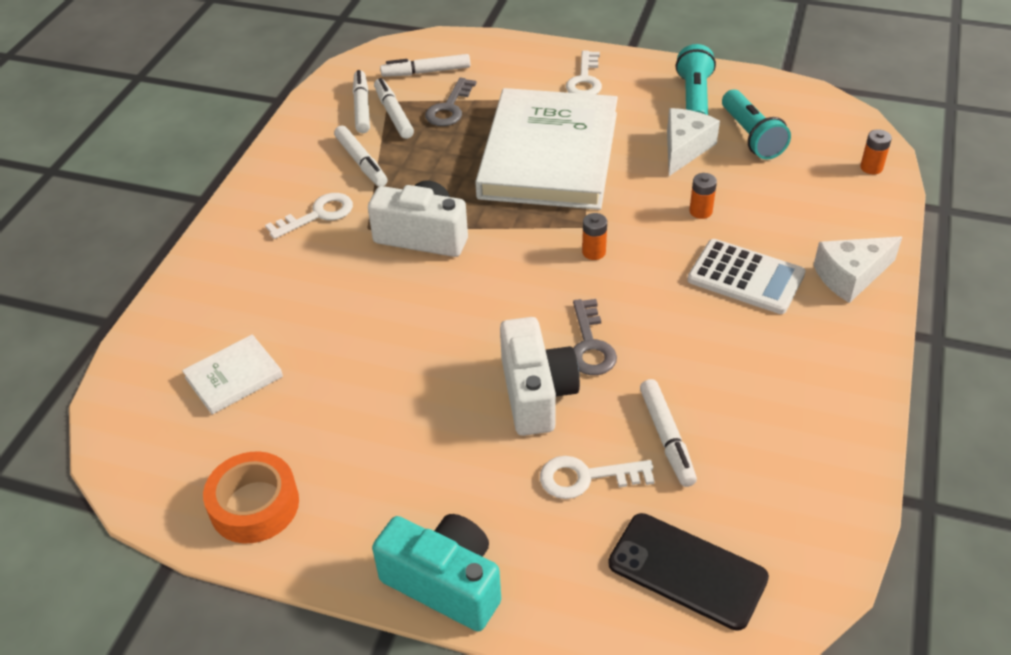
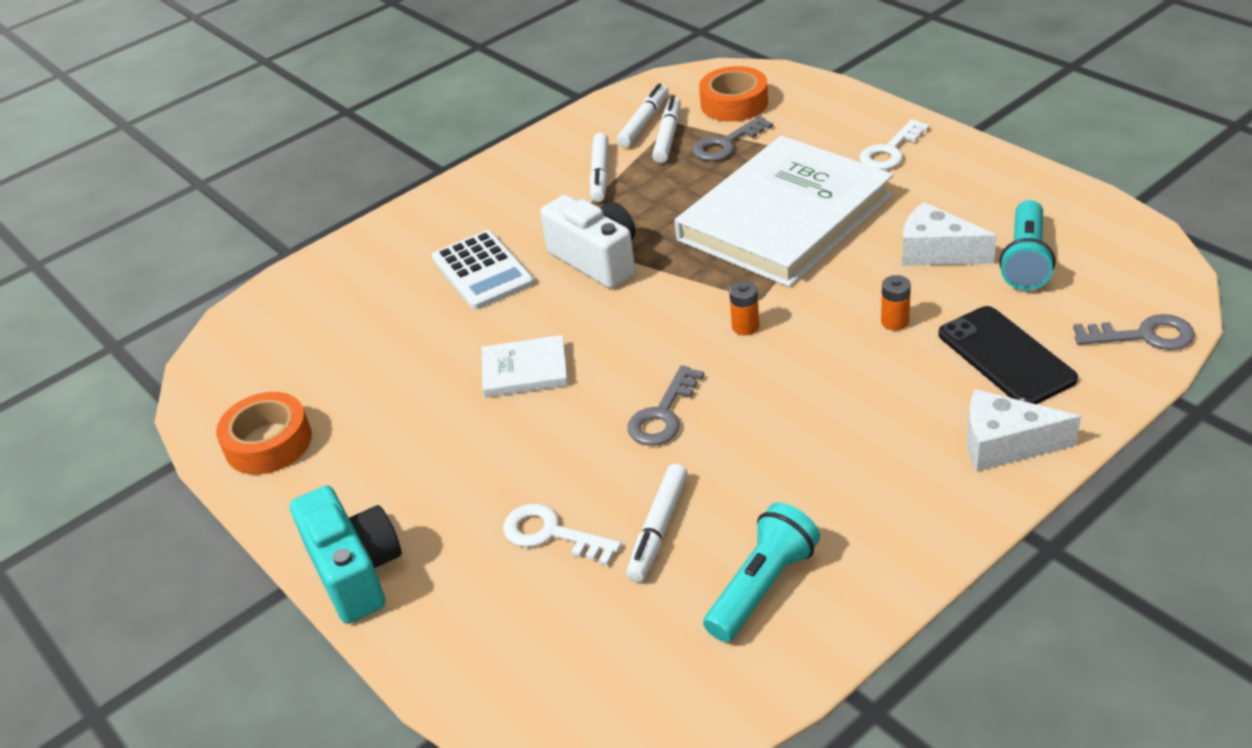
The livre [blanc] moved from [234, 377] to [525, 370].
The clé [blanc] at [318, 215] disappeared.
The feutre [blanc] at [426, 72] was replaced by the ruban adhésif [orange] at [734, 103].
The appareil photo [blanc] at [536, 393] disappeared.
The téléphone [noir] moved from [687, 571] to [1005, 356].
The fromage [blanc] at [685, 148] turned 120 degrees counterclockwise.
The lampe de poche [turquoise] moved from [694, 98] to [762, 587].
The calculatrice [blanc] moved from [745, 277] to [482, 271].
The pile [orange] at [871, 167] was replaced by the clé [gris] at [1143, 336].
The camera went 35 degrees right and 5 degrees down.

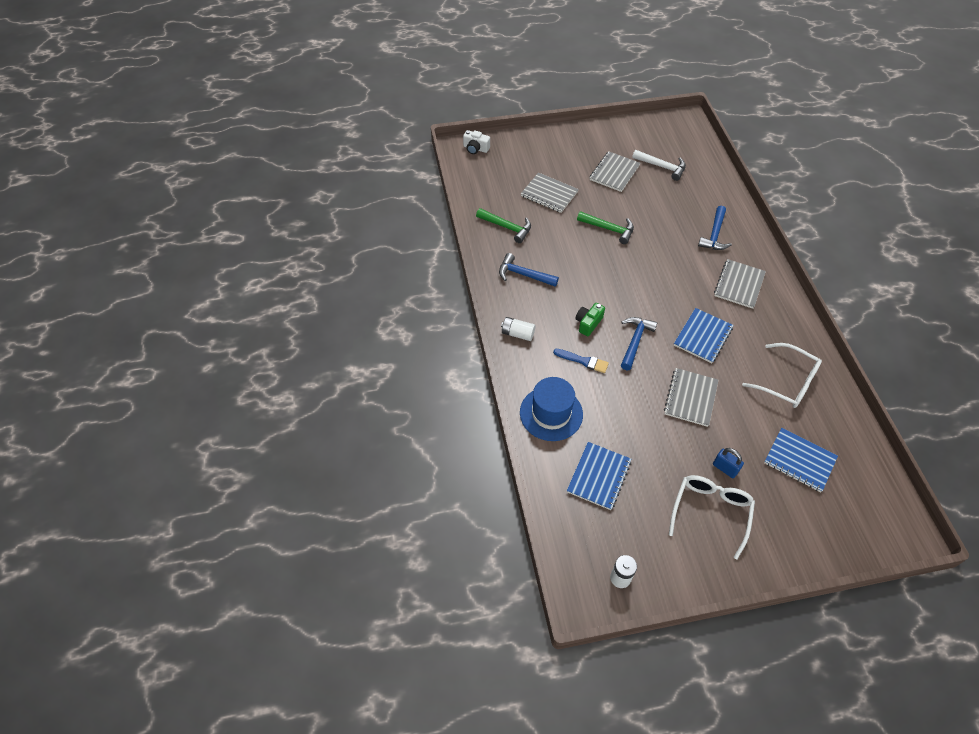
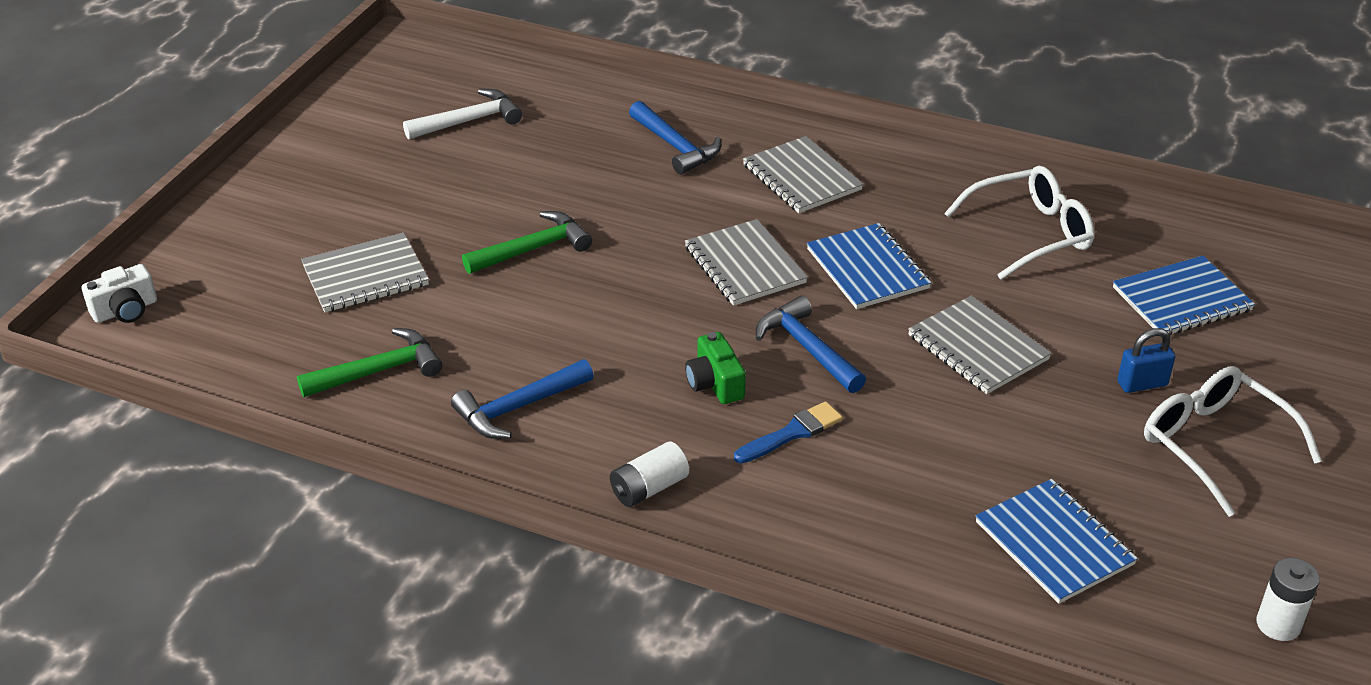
The chapeau [bleu] at [551, 413] disappeared.
The carnet [gris] moved from [614, 173] to [745, 265].
The camera went 55 degrees left and 15 degrees down.

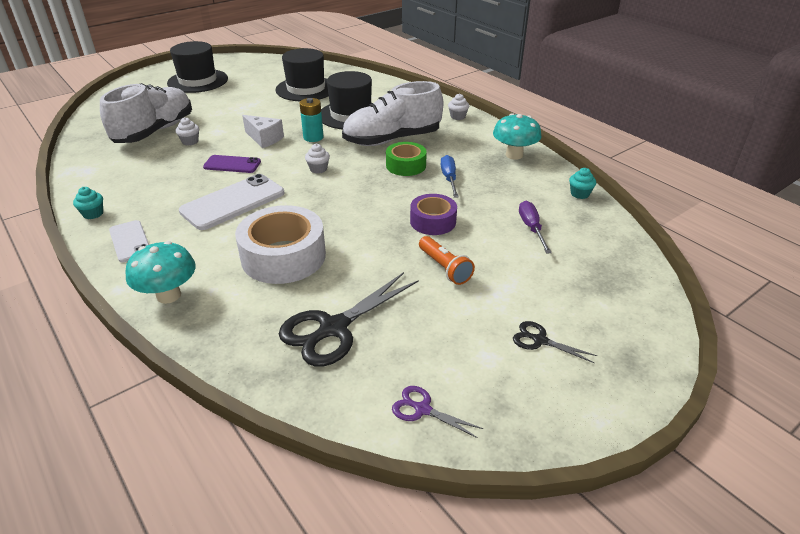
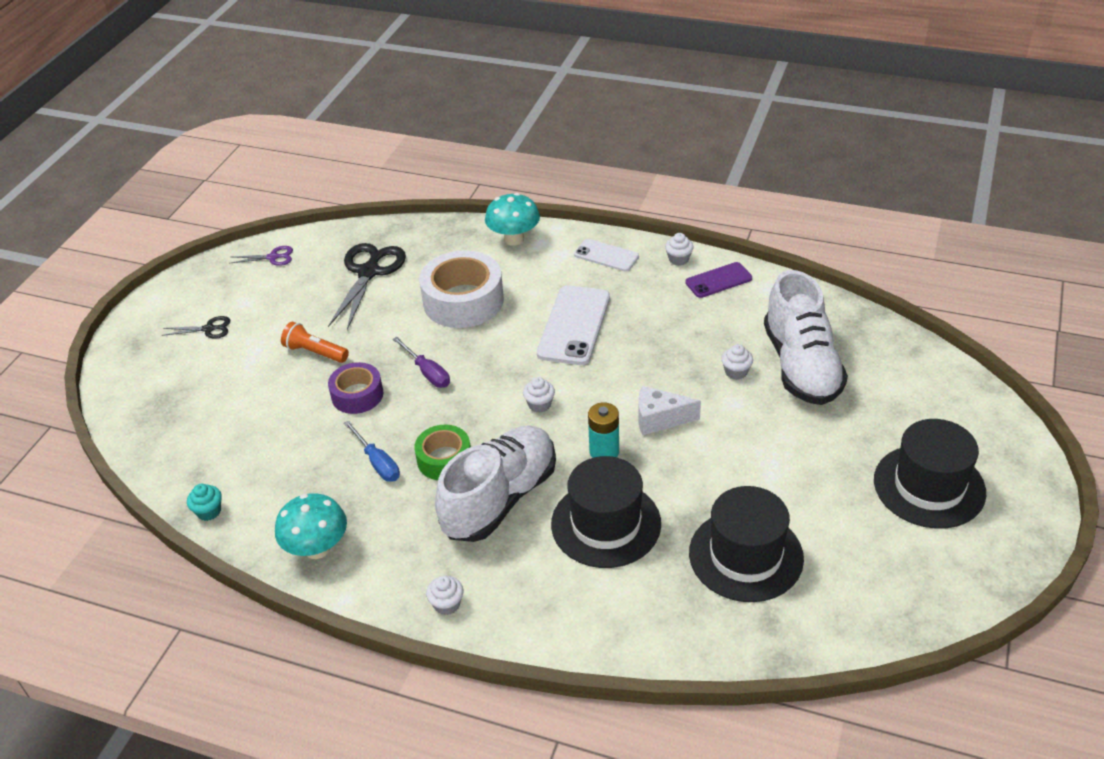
The muffin [turquoise] at [93, 214] became the muffin [blanc] at [678, 259].
The téléphone [violet] moved from [232, 164] to [718, 280].
The tournevis [violet] moved from [531, 228] to [427, 373].
The camera went 150 degrees right and 5 degrees up.

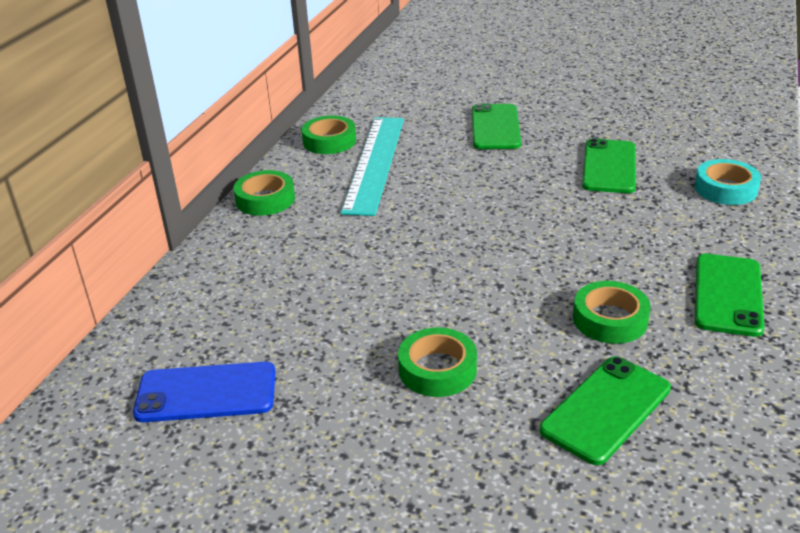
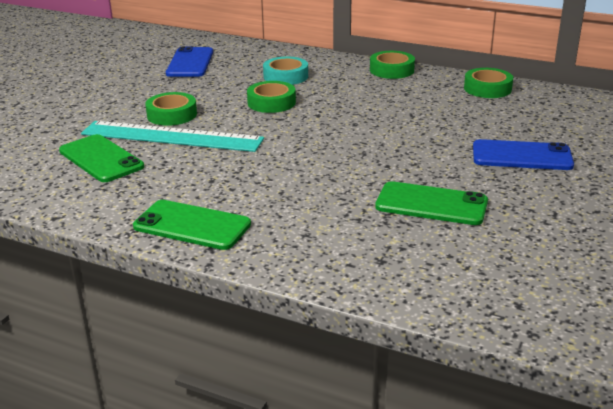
The règle [turquoise] moved from [374, 163] to [172, 136].
The téléphone [vert] at [495, 127] became the téléphone [bleu] at [521, 156].
The ruban adhésif [vert] moved from [610, 319] to [271, 102].
The ruban adhésif [turquoise] moved from [725, 189] to [285, 76].
The camera went 95 degrees right and 5 degrees down.

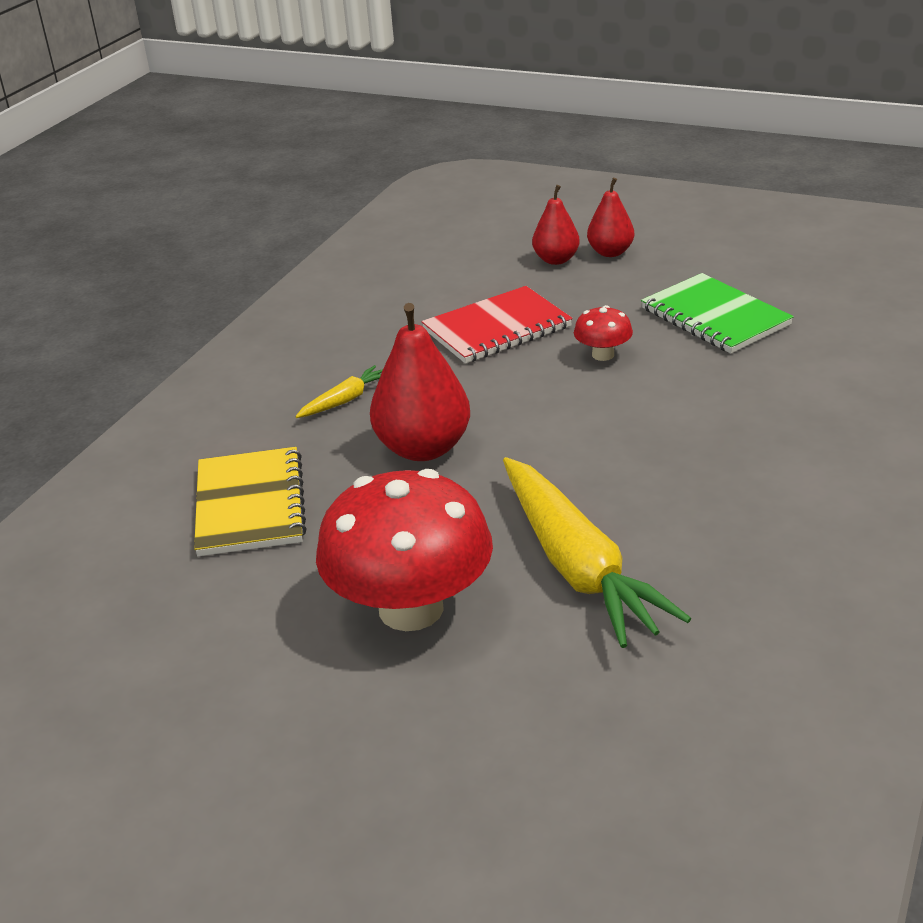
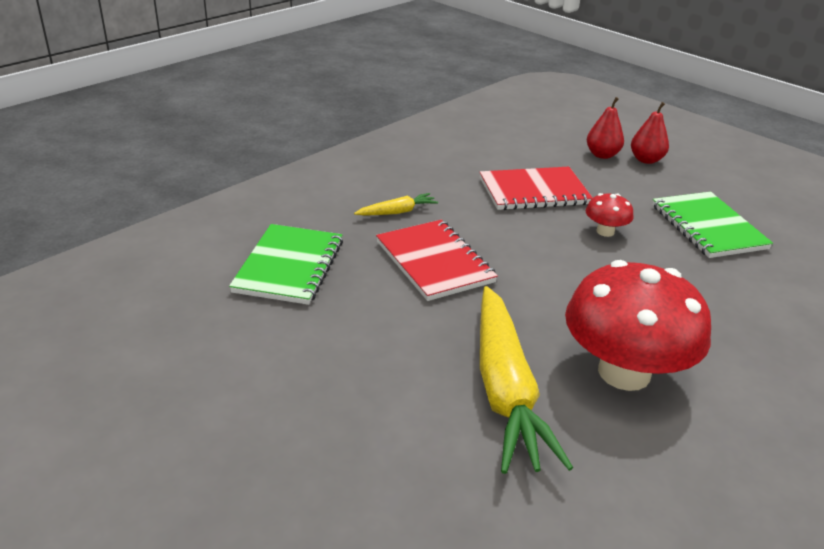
The carnet [jaune] at [250, 505] became the carnet [vert] at [289, 266].
The champignon [rouge] moved from [411, 608] to [624, 372].
The poire [rouge] at [423, 448] was replaced by the carnet [rouge] at [434, 262].
The camera went 15 degrees right and 0 degrees up.

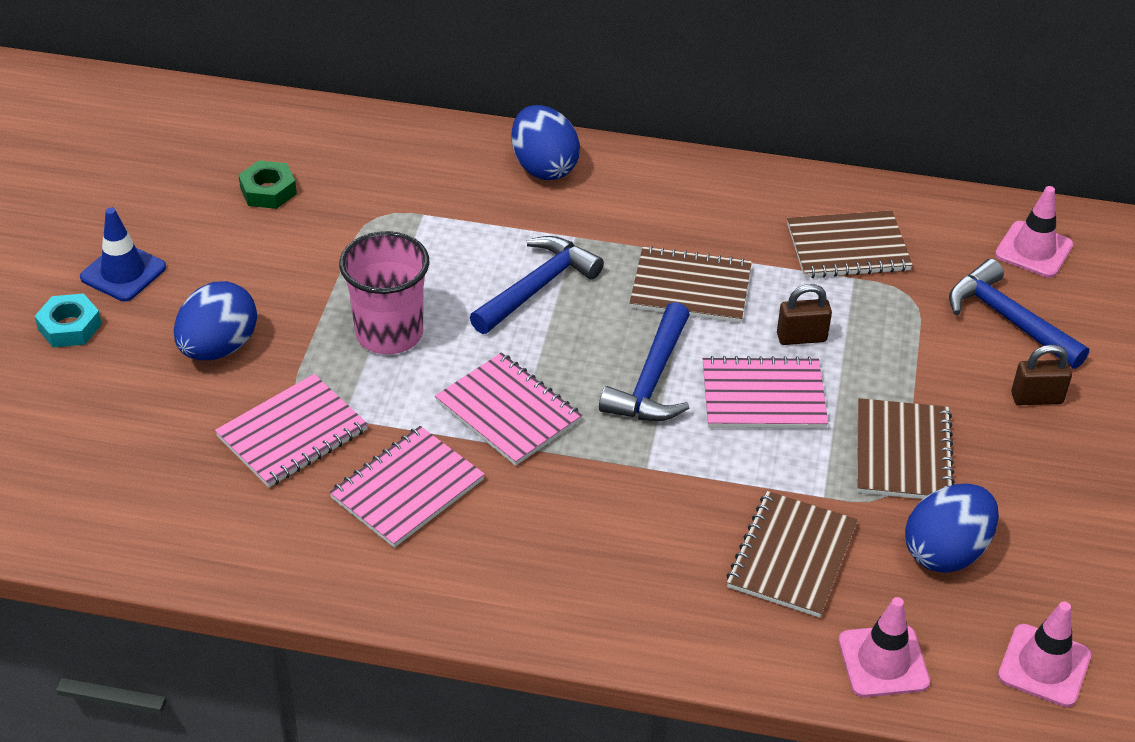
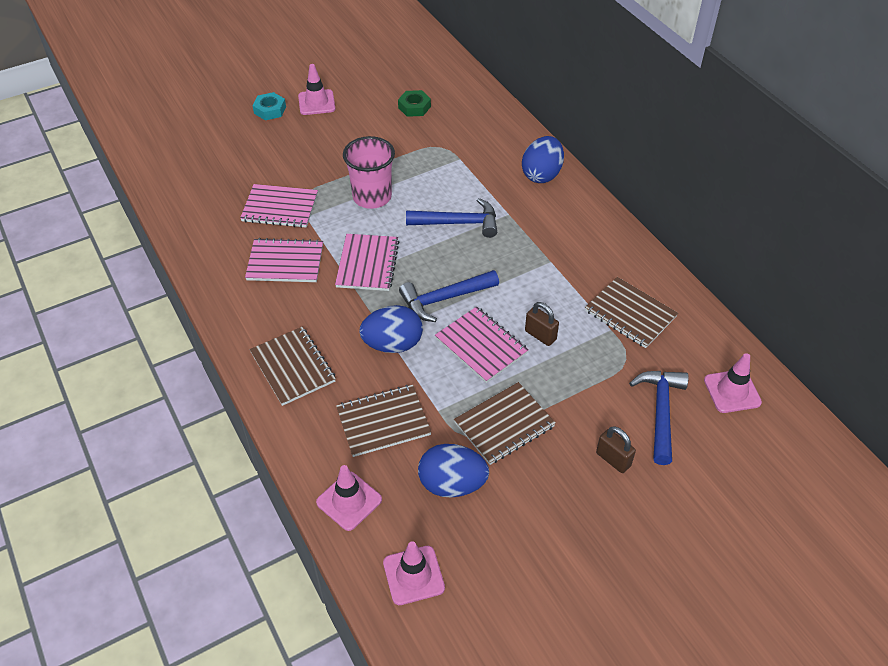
The cône de chantier [bleu] at [123, 272] became the cône de chantier [rose] at [316, 102].
The œuf [bleu] moved from [219, 347] to [393, 344].
The carnet [marron] moved from [690, 288] to [292, 367].
The camera went 50 degrees right and 5 degrees up.

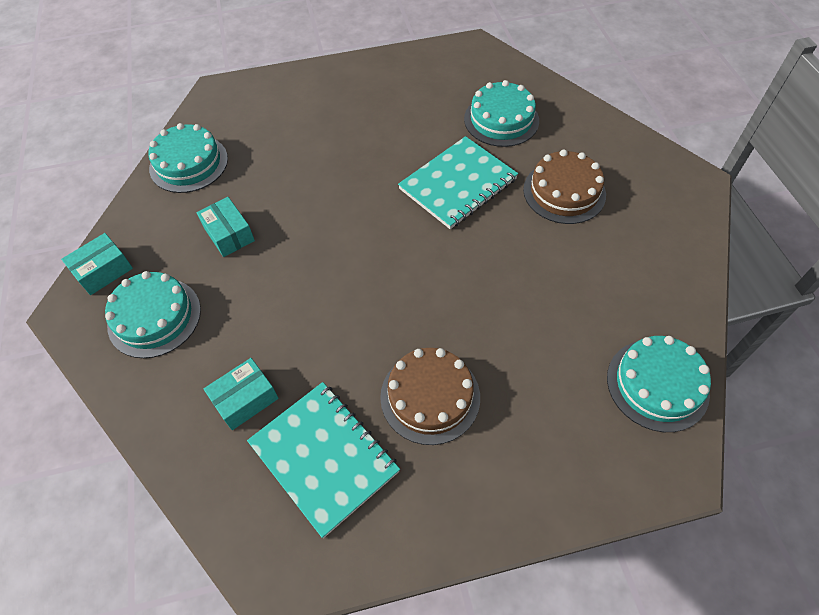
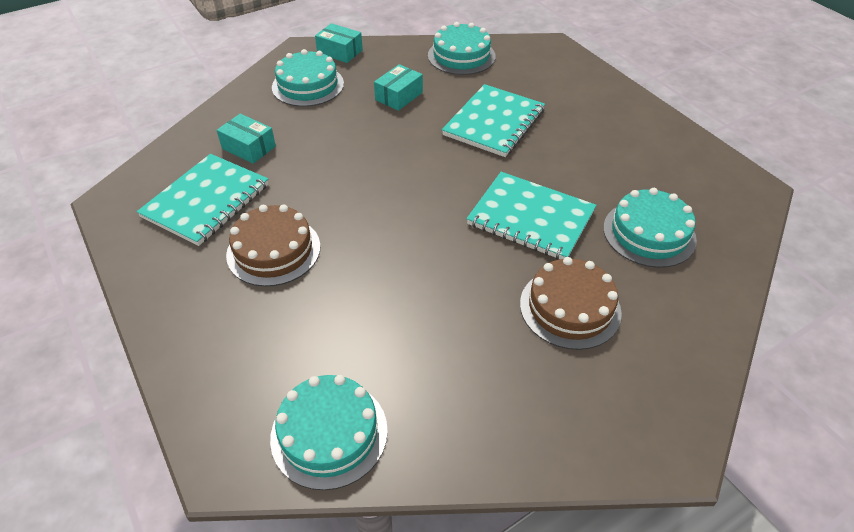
The carnet [turquoise] at [494, 122] appeared.
The camera went 70 degrees right and 10 degrees down.

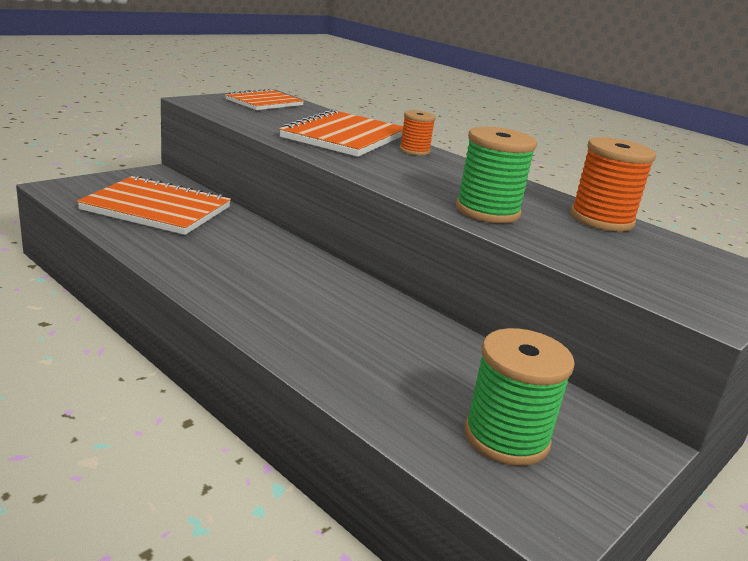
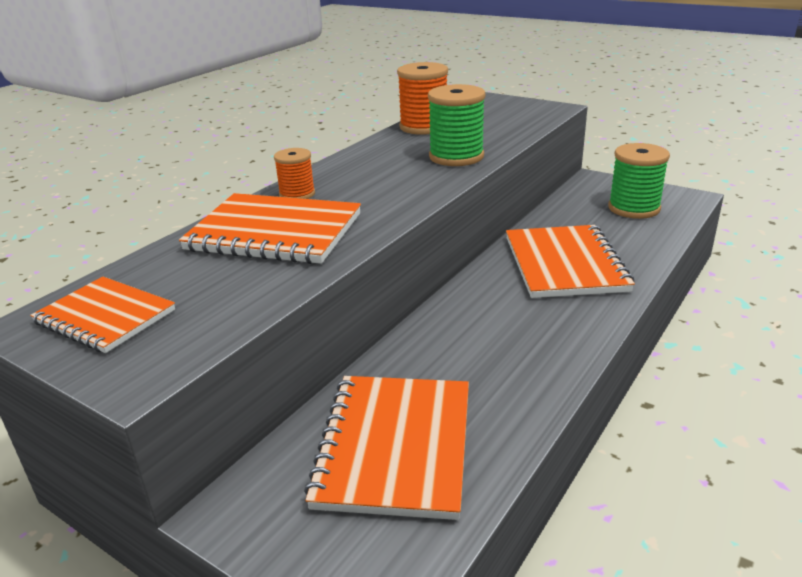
The carnet [orange] at [565, 264] appeared.
The camera went 95 degrees left and 5 degrees up.

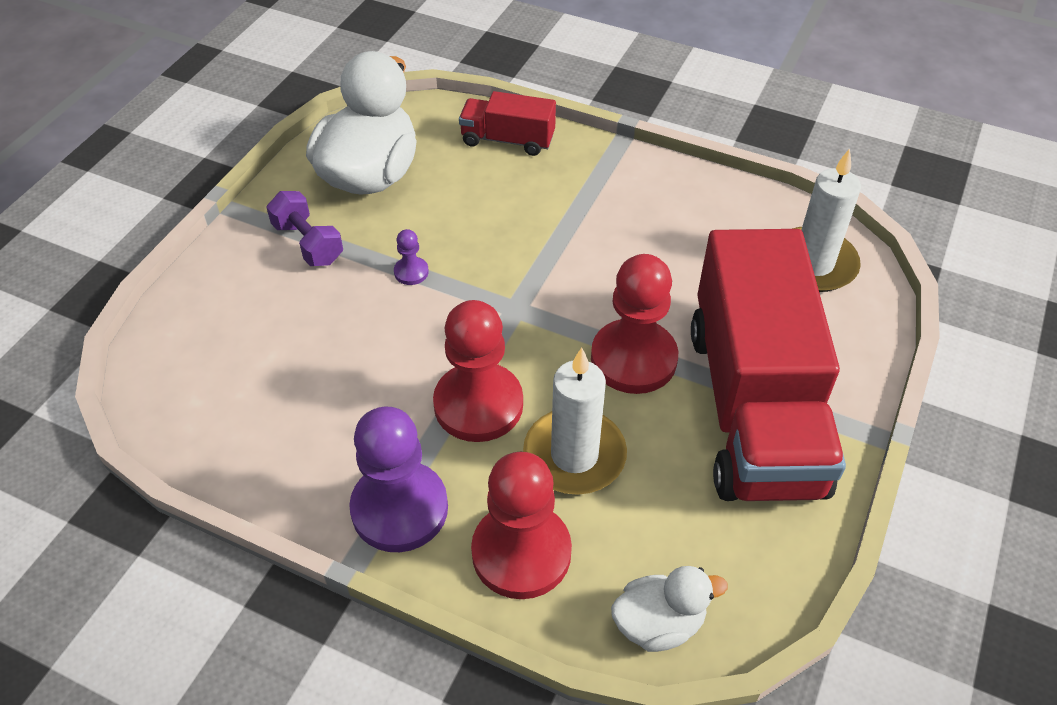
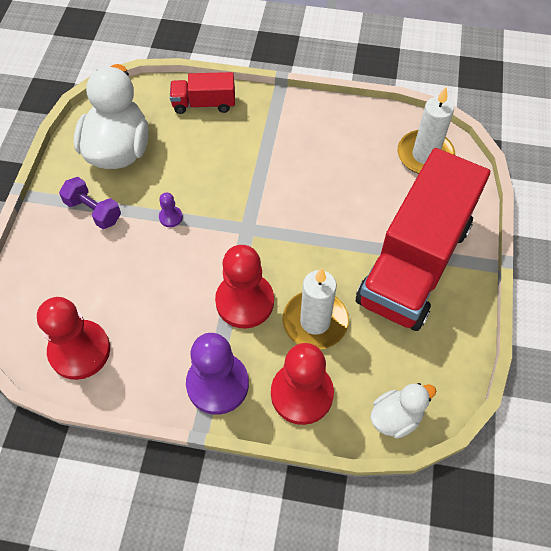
The pion [rouge] moved from [633, 359] to [79, 351].
The camion [rouge] at [754, 407] turned 45 degrees clockwise.
The camera went 15 degrees left and 10 degrees up.

